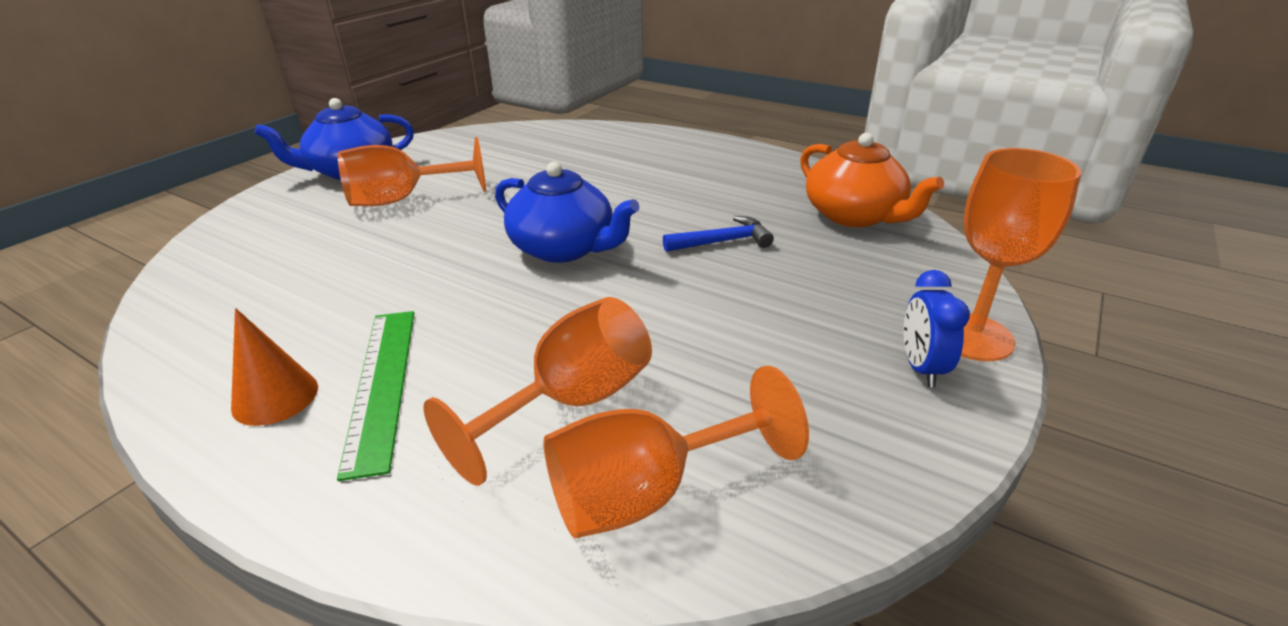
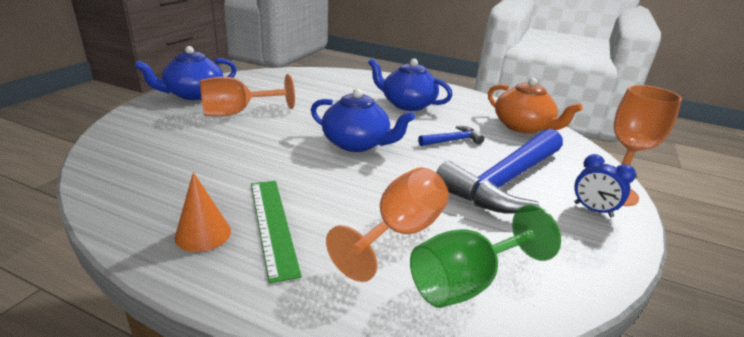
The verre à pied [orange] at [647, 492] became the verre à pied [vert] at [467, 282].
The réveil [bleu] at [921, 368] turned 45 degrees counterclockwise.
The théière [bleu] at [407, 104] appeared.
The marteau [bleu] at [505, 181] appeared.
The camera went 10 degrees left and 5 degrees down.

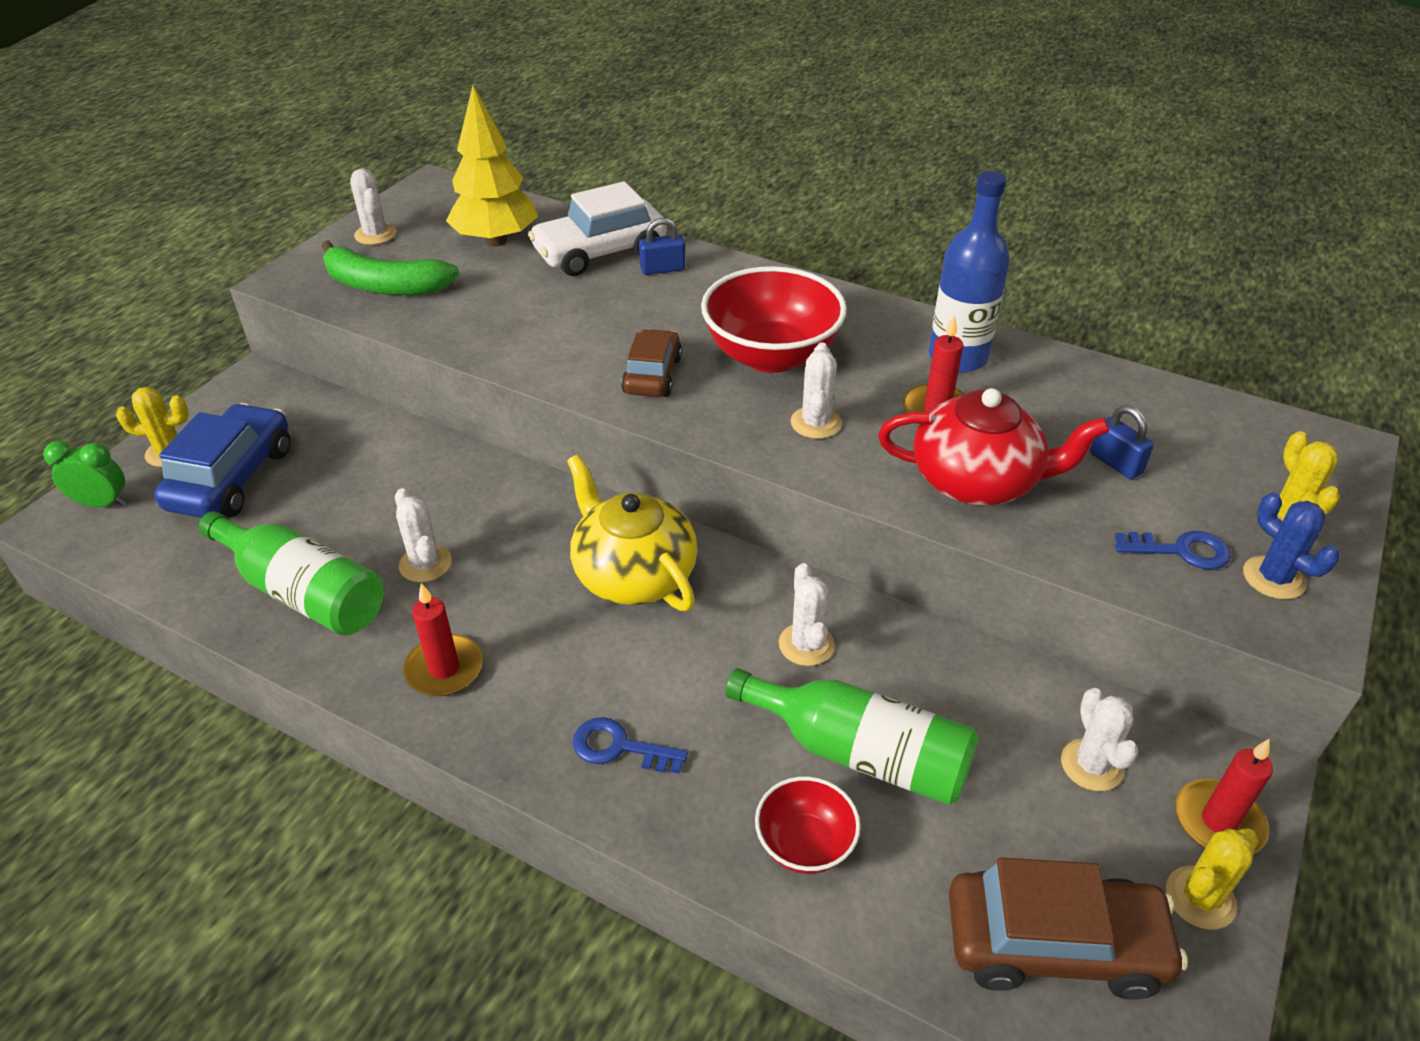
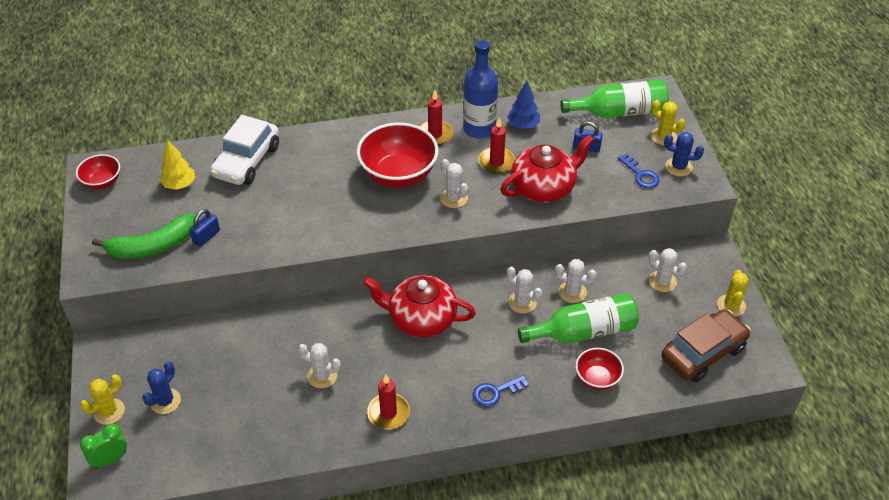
The voiture [bleu] at [232, 478] was replaced by the cactus [bleu] at [165, 401].
The bouteille [vert] moved from [303, 592] to [619, 112].
The cactus [blanc] moved from [375, 234] to [572, 292].
The arbre [jaune] at [496, 240] changed to 0.59 times the size.
The théière [jaune] at [633, 574] became the théière [rouge] at [421, 319].
The voiture [marron] at [652, 375] disappeared.
The cadenas [bleu] moved from [662, 269] to [206, 237].
The clé [bleu] at [1180, 551] turned 90 degrees clockwise.
The bougie [rouge] moved from [1218, 821] to [435, 134].
The bol [rouge] at [102, 182] appeared.
The arbre [bleu] at [523, 125] appeared.
The camera went 40 degrees left and 5 degrees up.

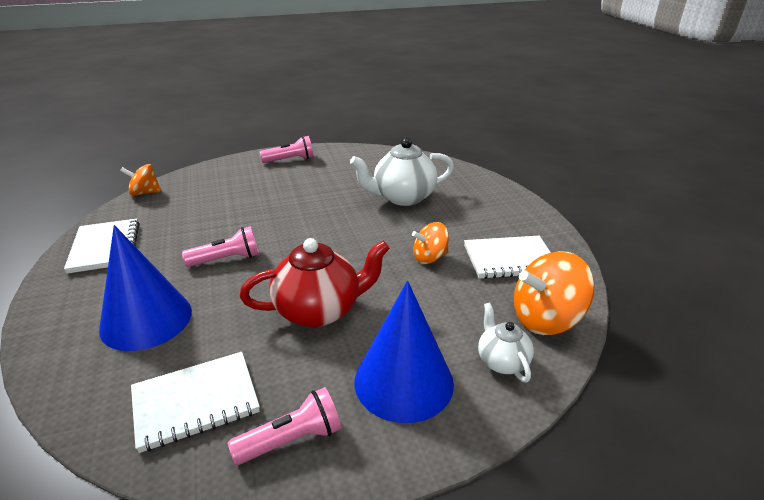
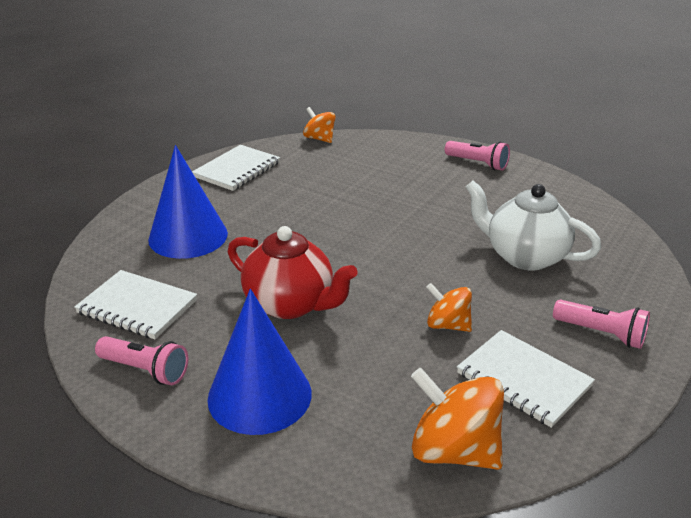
The lampe de poche [rose] moved from [226, 259] to [601, 333].
The théière [blanc] at [502, 361] disappeared.
The camera went 50 degrees right and 0 degrees up.

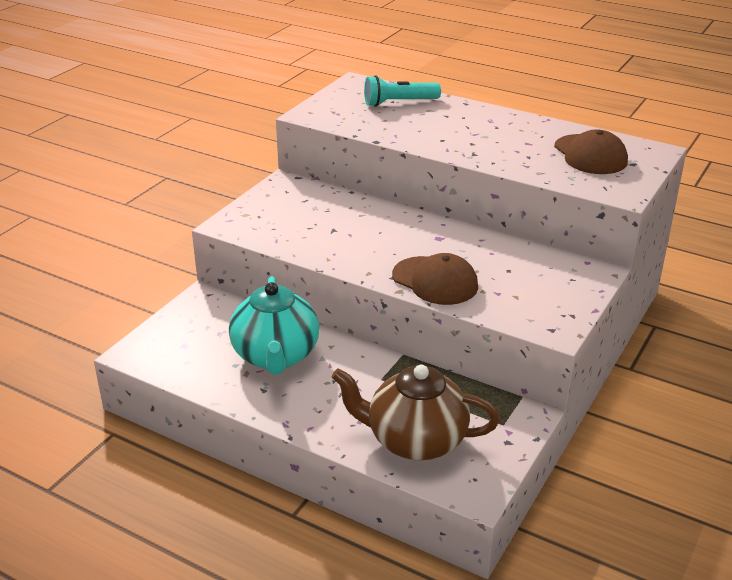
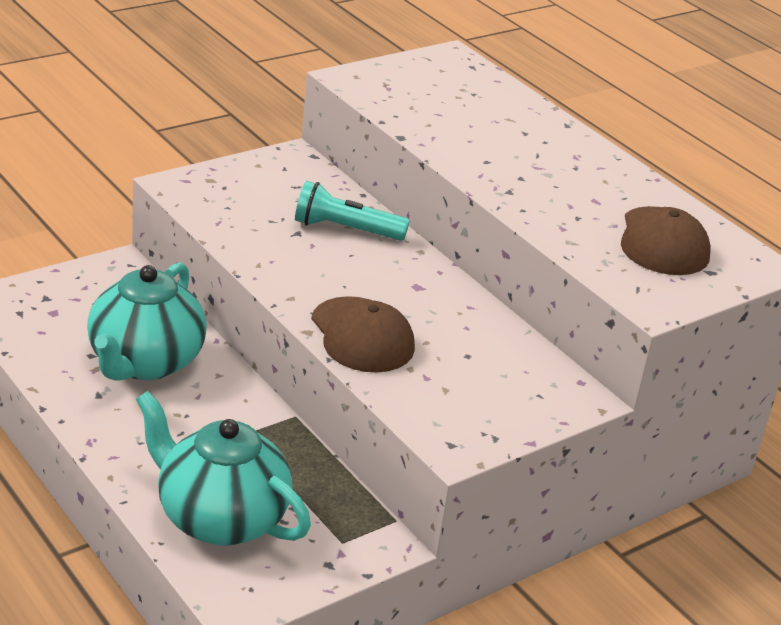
The théière [marron] at [415, 440] became the théière [turquoise] at [220, 518].
The lampe de poche [turquoise] moved from [399, 103] to [345, 229].
The camera went 20 degrees right and 0 degrees up.

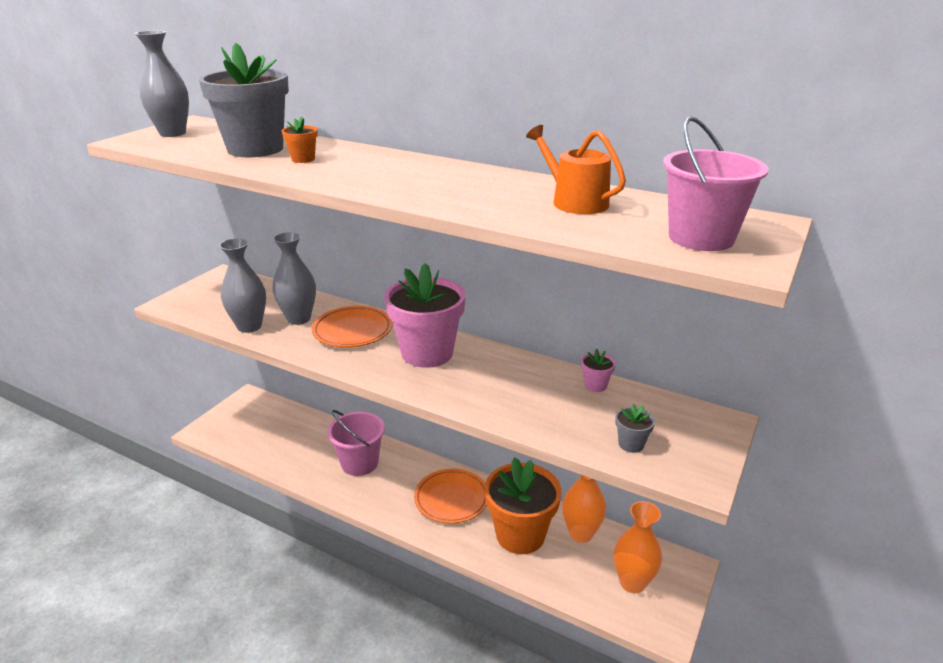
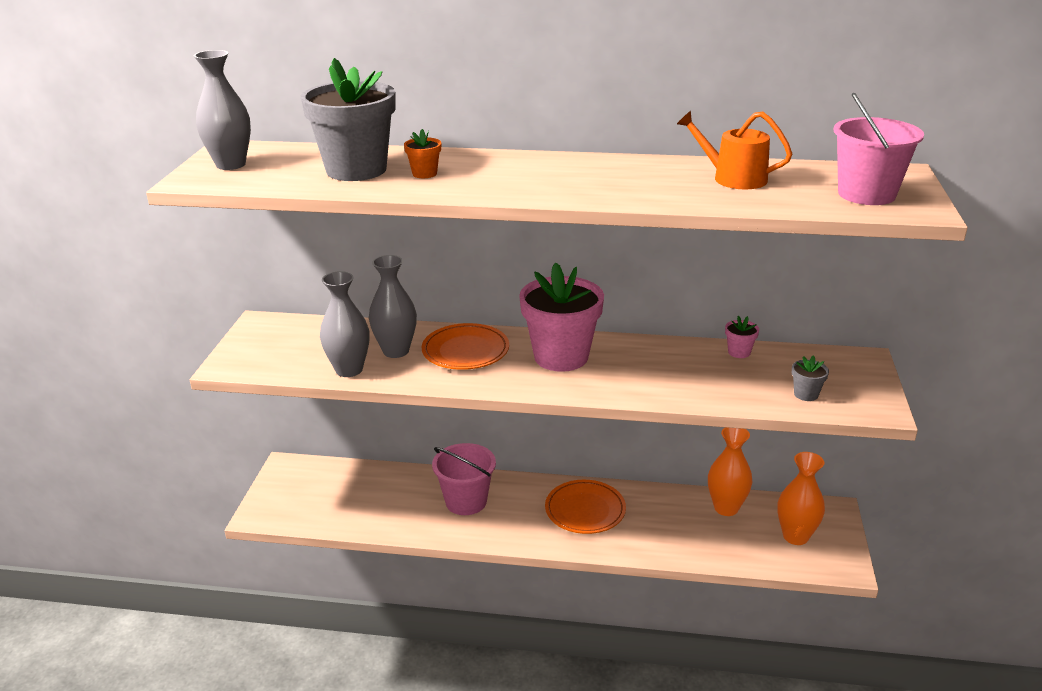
The pot de fleurs [orange] at [520, 535] disappeared.
The camera went 20 degrees left and 0 degrees up.

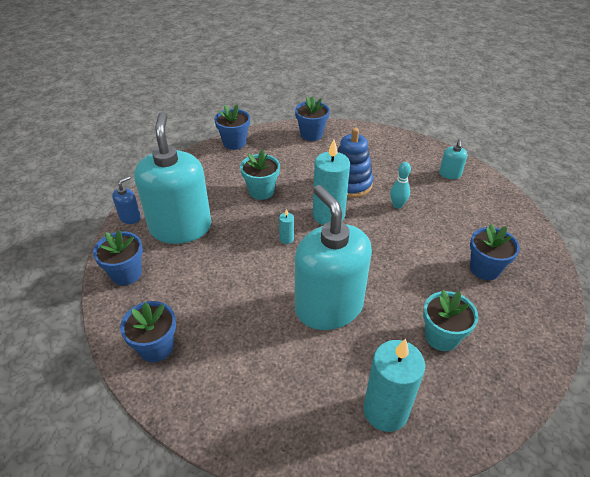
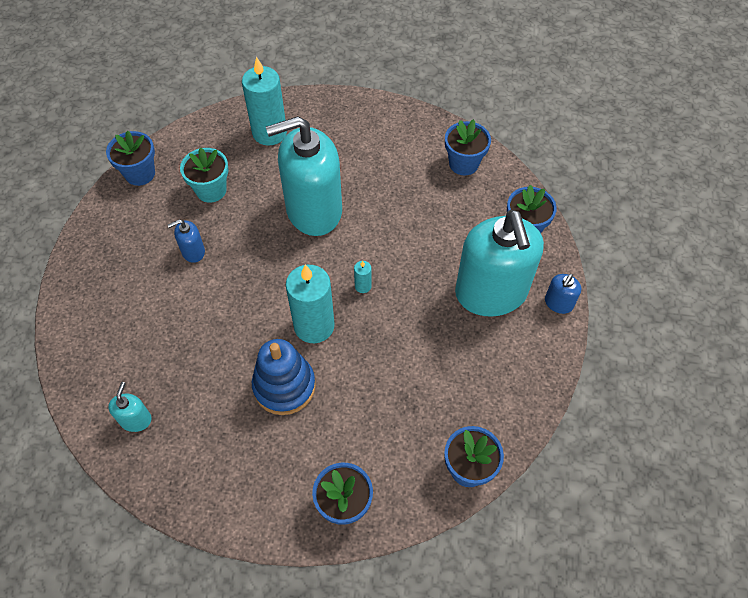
The pot de fleurs [turquoise] at [261, 191] disappeared.
The distributeur de savon [turquoise] at [328, 307] turned 105 degrees clockwise.
The quille [turquoise] at [397, 205] disappeared.
The pot de fleurs [bleu] moved from [484, 269] to [140, 173].
The distributeur de savon [bleu] at [193, 251] appeared.
The camera went 175 degrees right and 15 degrees up.

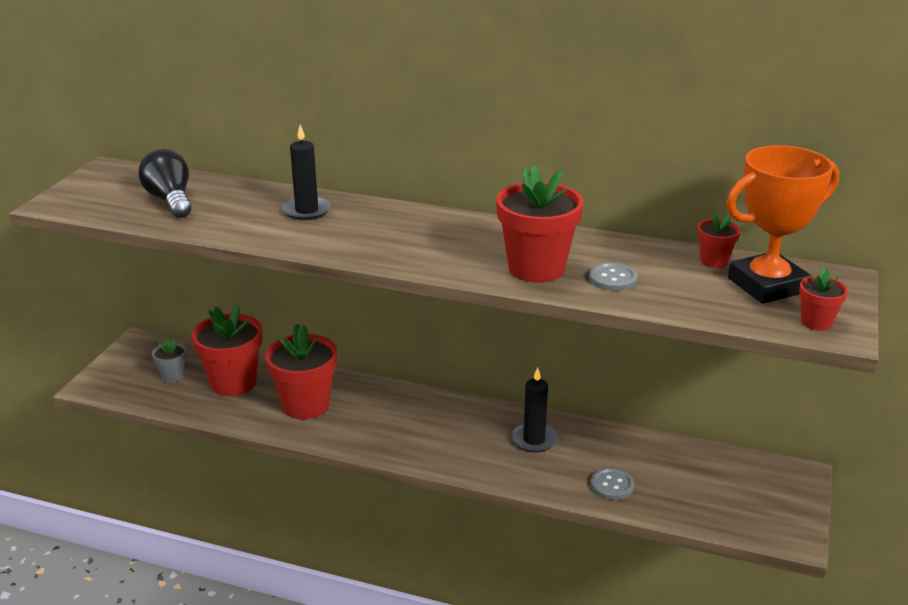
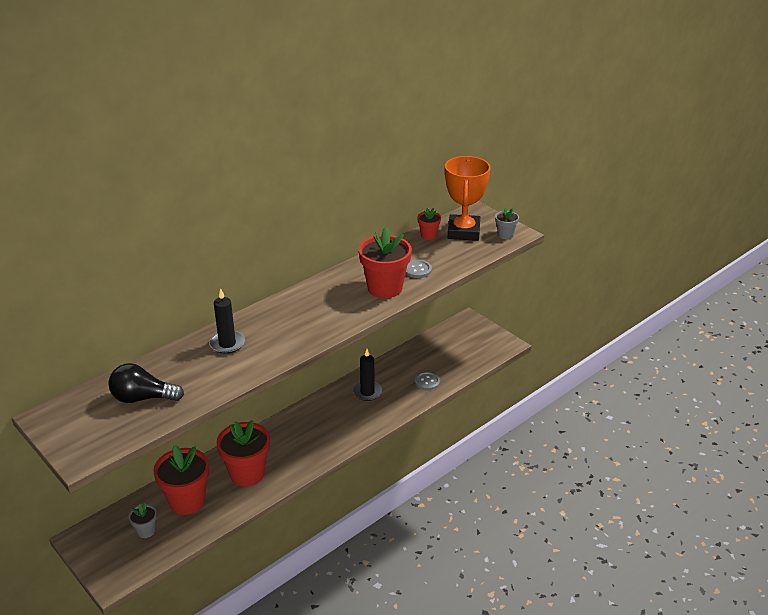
The pot de fleurs [rouge] at [816, 322] became the pot de fleurs [gris] at [505, 235].
The camera went 60 degrees left and 5 degrees up.

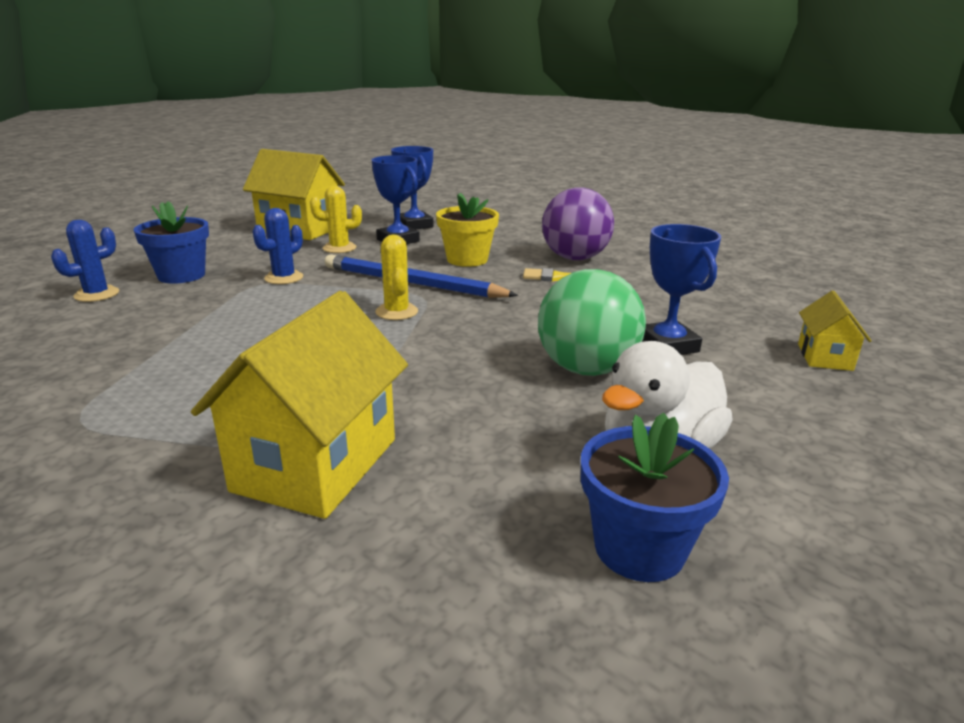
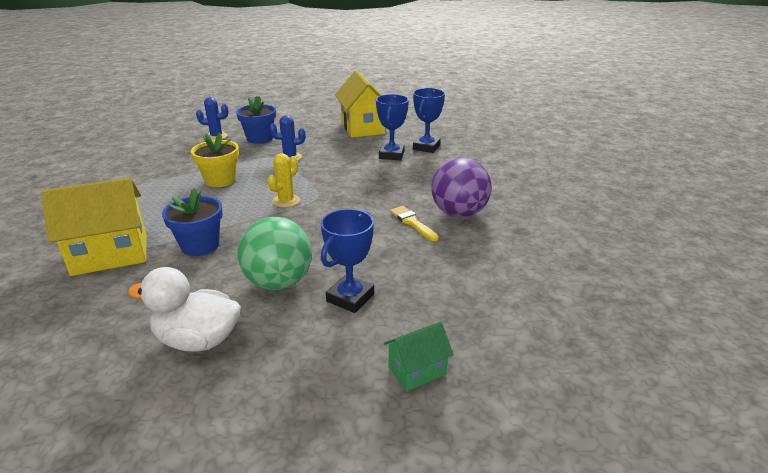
The cactus [jaune] at [339, 248] disappeared.
The crayon [bleu] at [412, 283] disappeared.
The pot de fleurs [jaune] moved from [467, 259] to [220, 180].
The pot de fleurs [bleu] moved from [639, 548] to [200, 245].
The maison [jaune] at [824, 357] became the maison [vert] at [417, 371].
The camera went 50 degrees right and 5 degrees up.

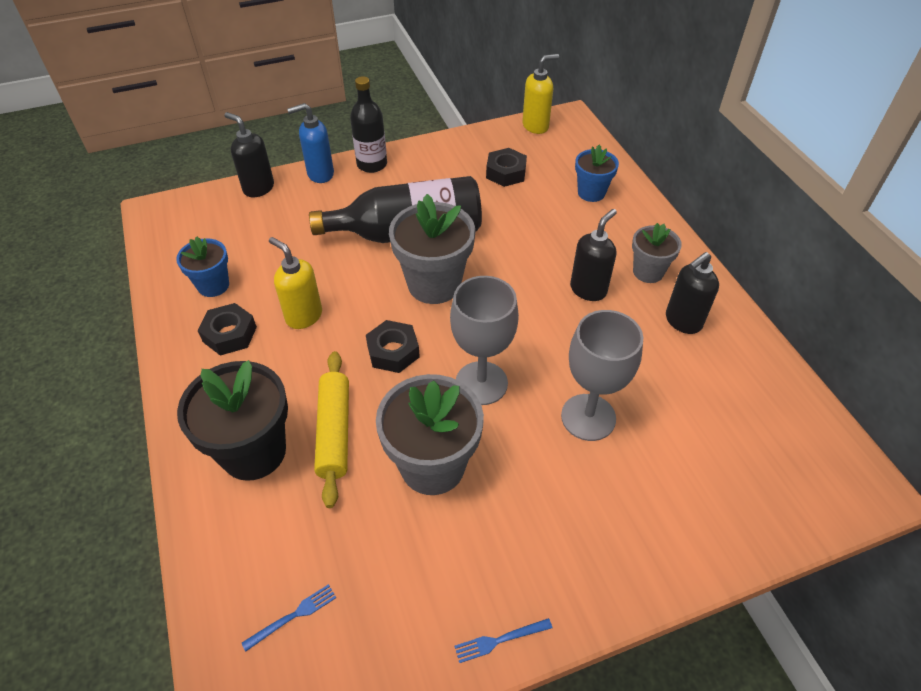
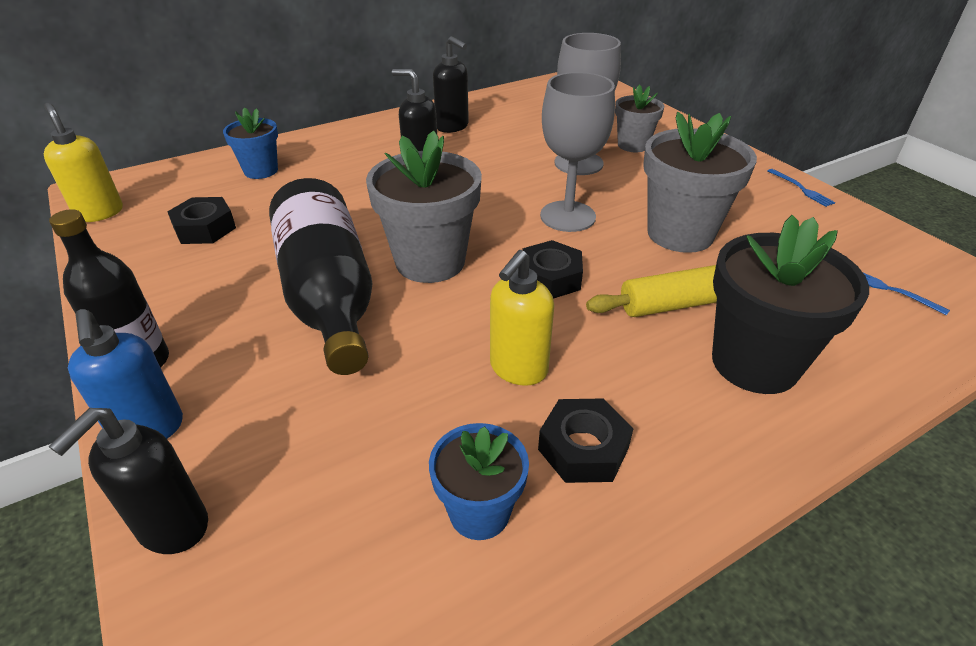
The pot de fleurs [gris] moved from [648, 272] to [633, 145].
The camera went 100 degrees left and 10 degrees down.

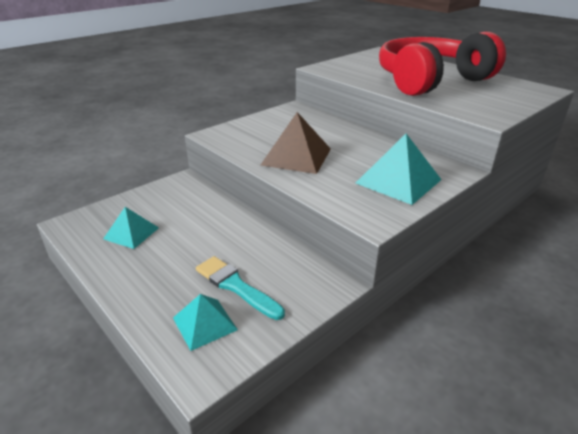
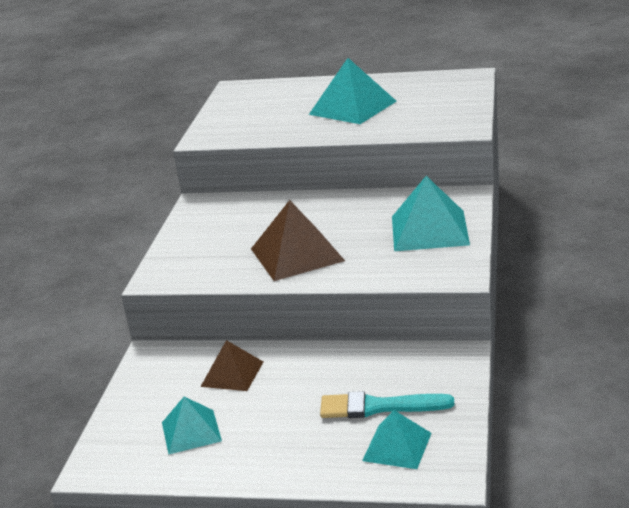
The casque audio [rouge] at [430, 81] was replaced by the pyramide [turquoise] at [352, 107].
The pyramide [marron] at [232, 374] appeared.
The camera went 35 degrees left and 5 degrees down.

